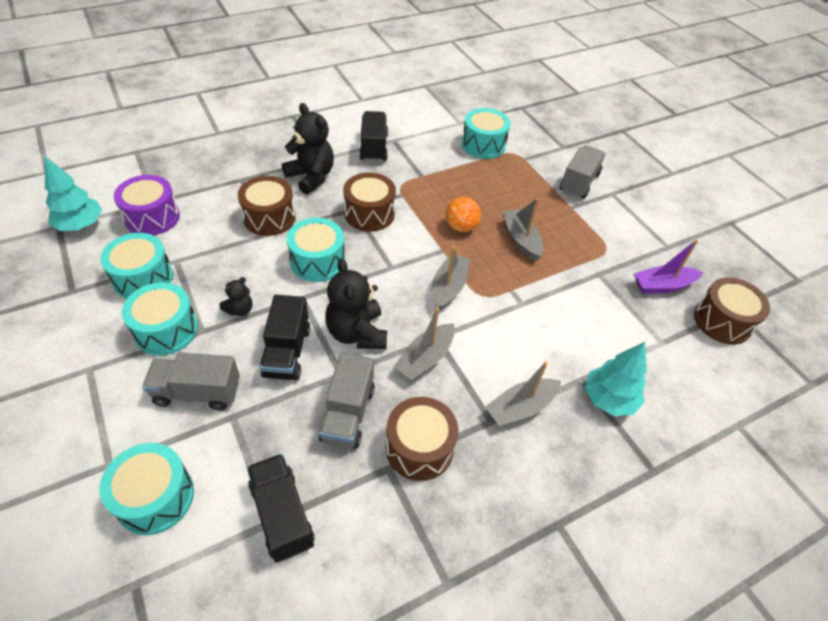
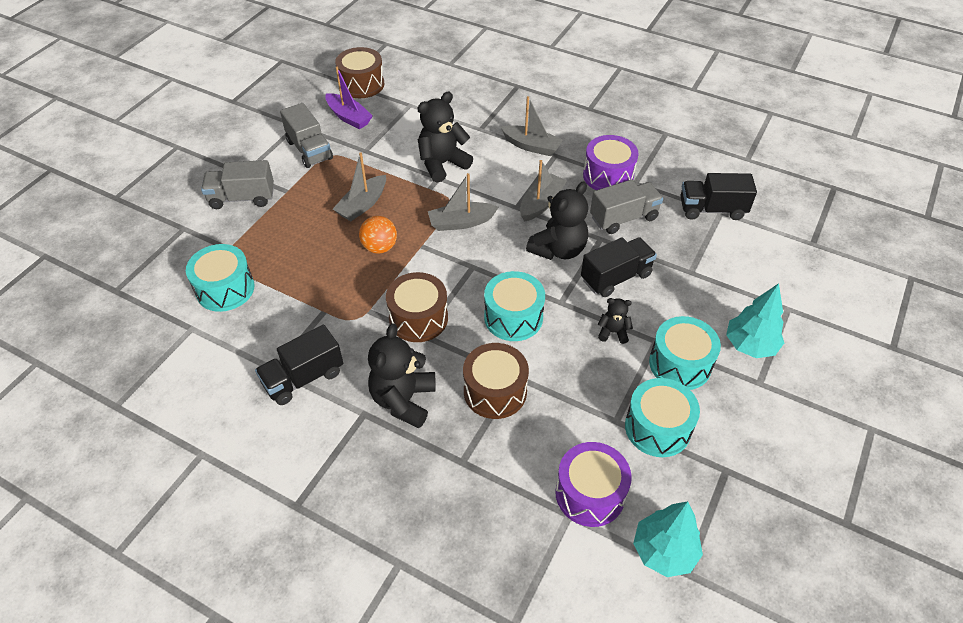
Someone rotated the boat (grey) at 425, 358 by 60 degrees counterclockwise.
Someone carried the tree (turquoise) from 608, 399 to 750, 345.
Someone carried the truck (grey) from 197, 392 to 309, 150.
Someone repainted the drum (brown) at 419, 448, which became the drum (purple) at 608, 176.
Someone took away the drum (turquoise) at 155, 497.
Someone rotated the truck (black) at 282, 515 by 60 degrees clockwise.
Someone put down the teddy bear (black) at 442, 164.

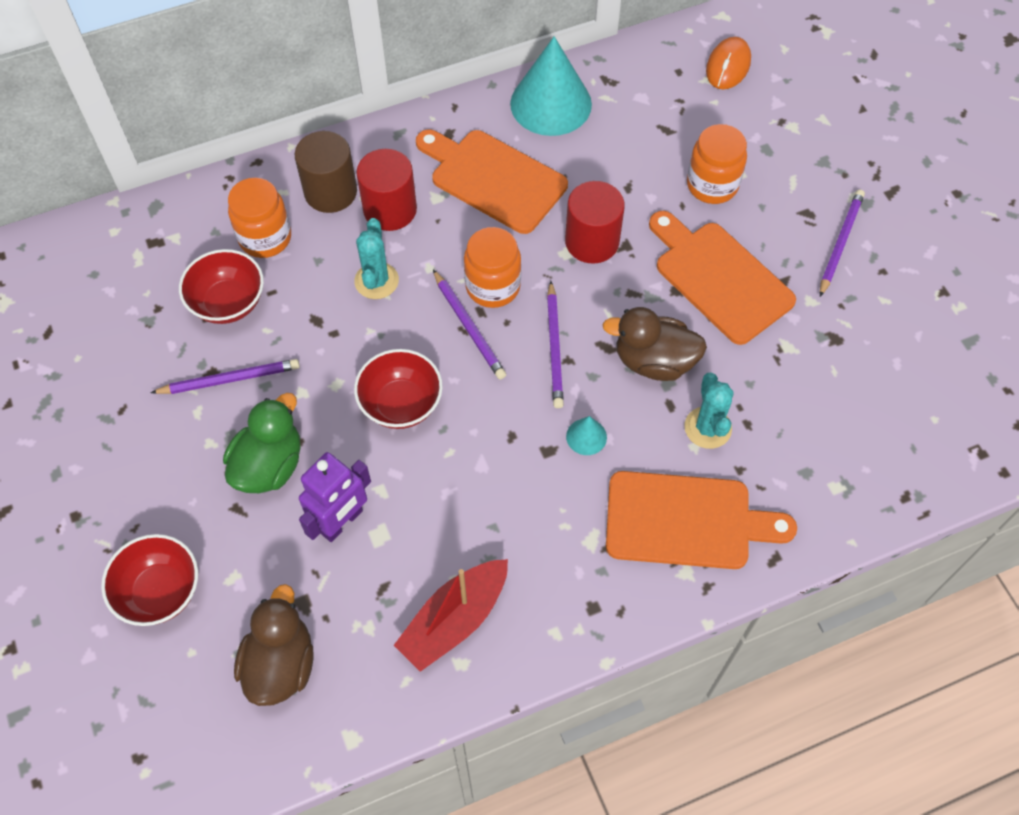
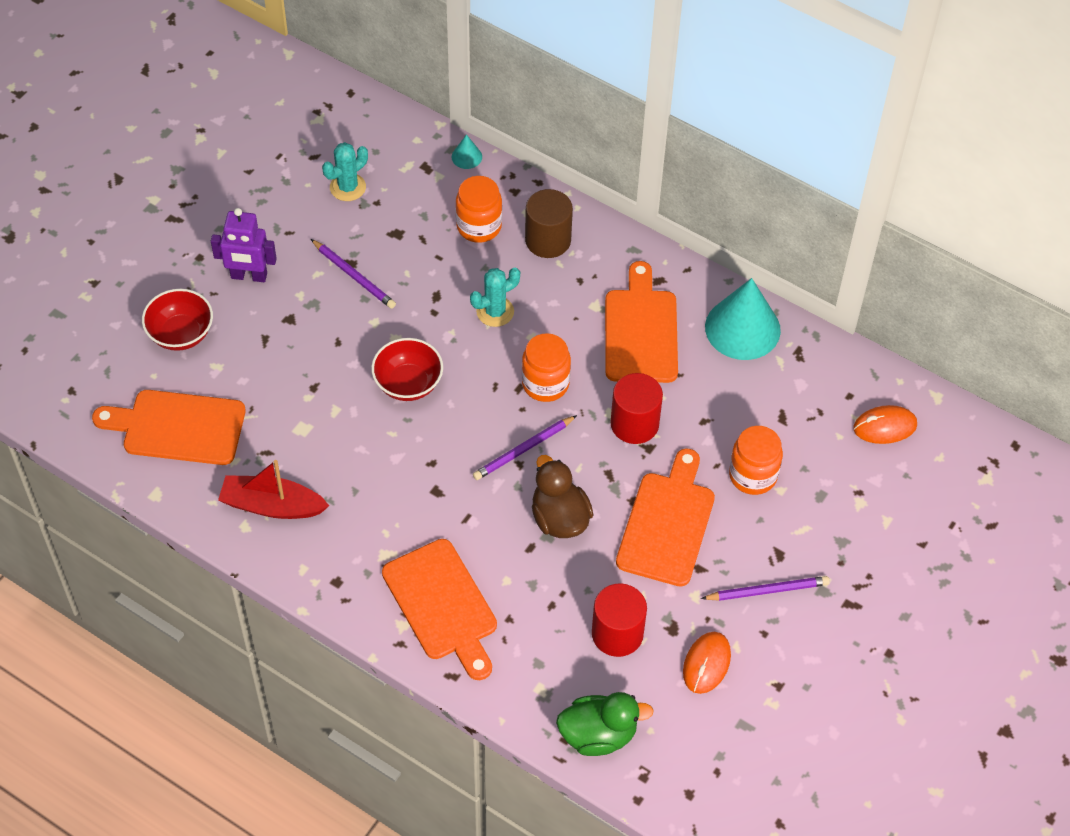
Someone carried the cylinder (red) from 390, 209 to 617, 634.
Someone took away the bowl (red) at 228, 303.
Someone took away the pencil (purple) at 469, 327.
Someone carried the cactus (turquoise) from 707, 428 to 348, 187.
Someone carried the duck (green) from 269, 465 to 598, 735.
Someone carried the cone (turquoise) from 586, 436 to 466, 157.
Someone carried the robot (purple) from 342, 522 to 249, 276.
Someone swapped the duck (brown) at 280, 664 for the cutting board (orange) at 178, 427.
Someone put down the mouse (orange) at 706, 664.

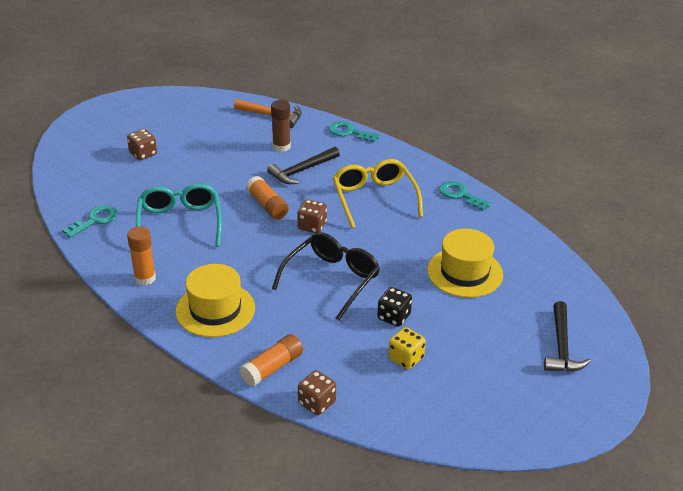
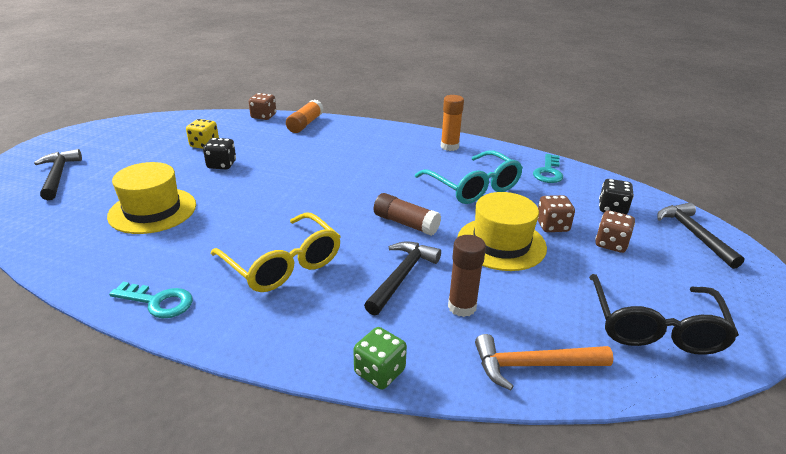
Someone swapped the key (turquoise) at 349, 132 for the dice (green) at 379, 372.
Someone repainted the glue stick (orange) at 267, 205, which became the glue stick (brown) at 406, 223.
Someone carried the dice (brown) from 312, 226 to 552, 226.
Someone carried the glasses (black) from 332, 280 to 654, 326.
Someone carried the hat (yellow) from 215, 309 to 501, 243.
Someone put down the dice (black) at 612, 209.
Someone put down the hammer (black) at 693, 234.

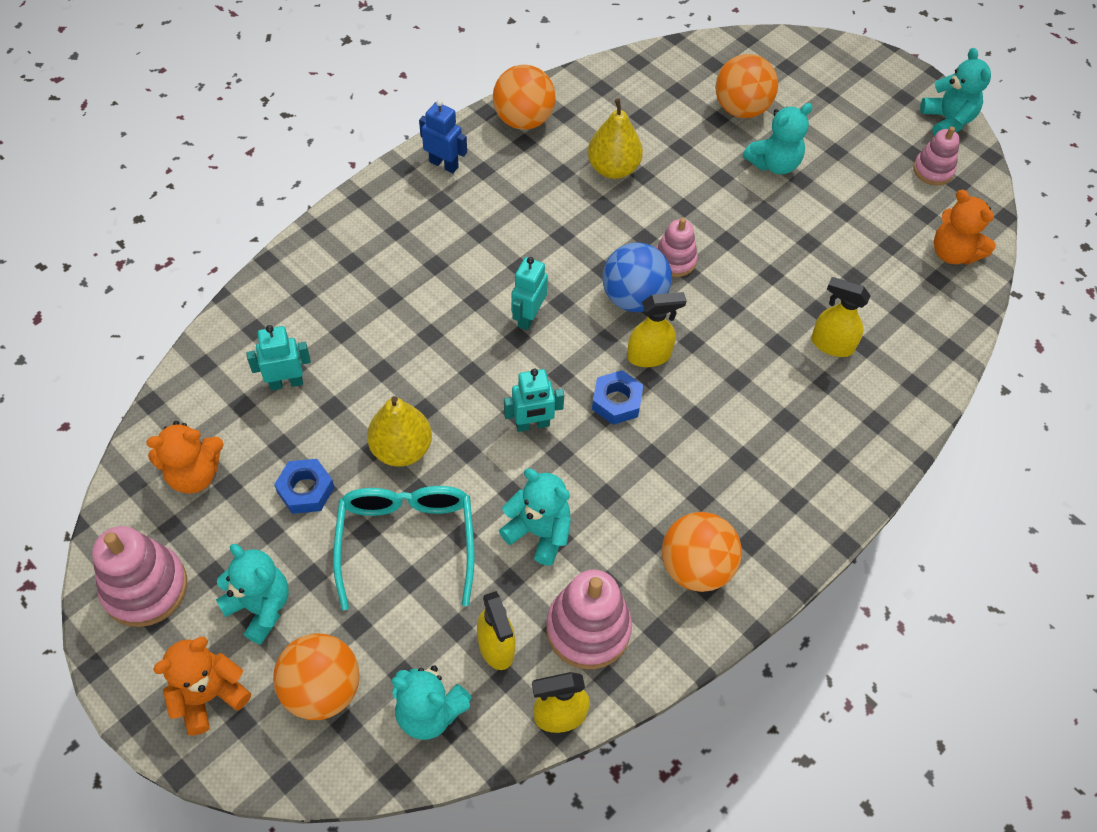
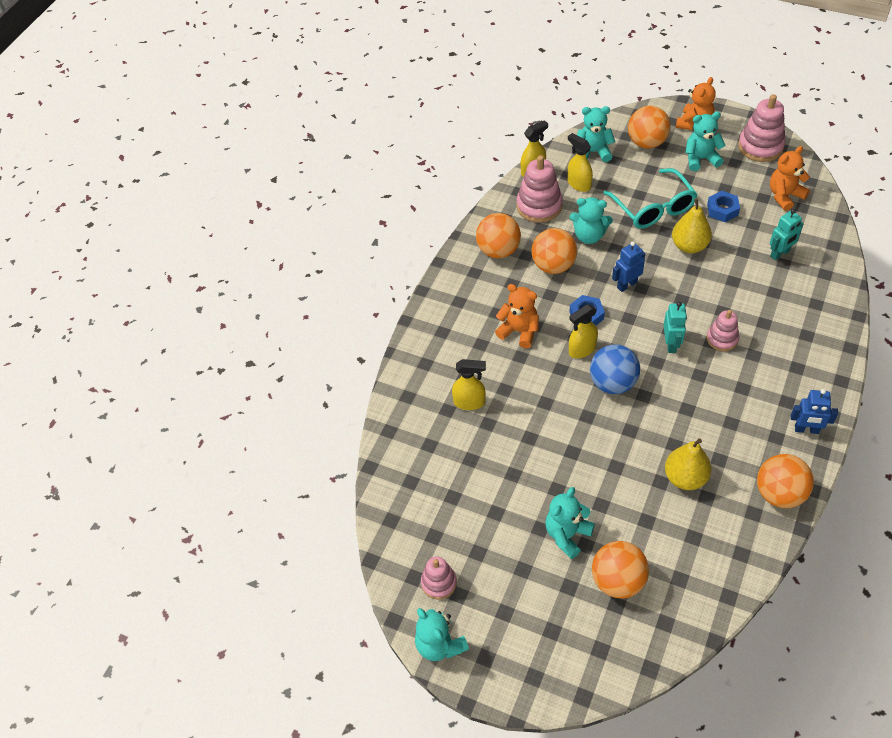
Someone carried the teddy bear (orange) from 953, 253 to 519, 331.
Someone carried the stacking toy (pink) from 675, 260 to 722, 339.
Someone repainted the robot (turquoise) at 532, 424, which became the robot (blue) at 627, 285.
Someone rotated the teddy bear (turquoise) at 260, 607 by 150 degrees clockwise.
Someone put down the ball (orange) at 553, 266.

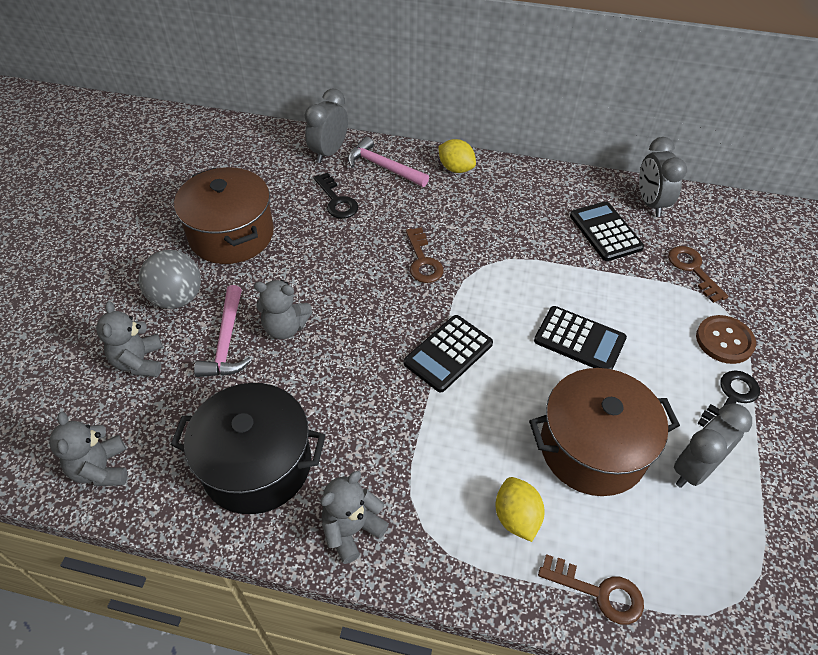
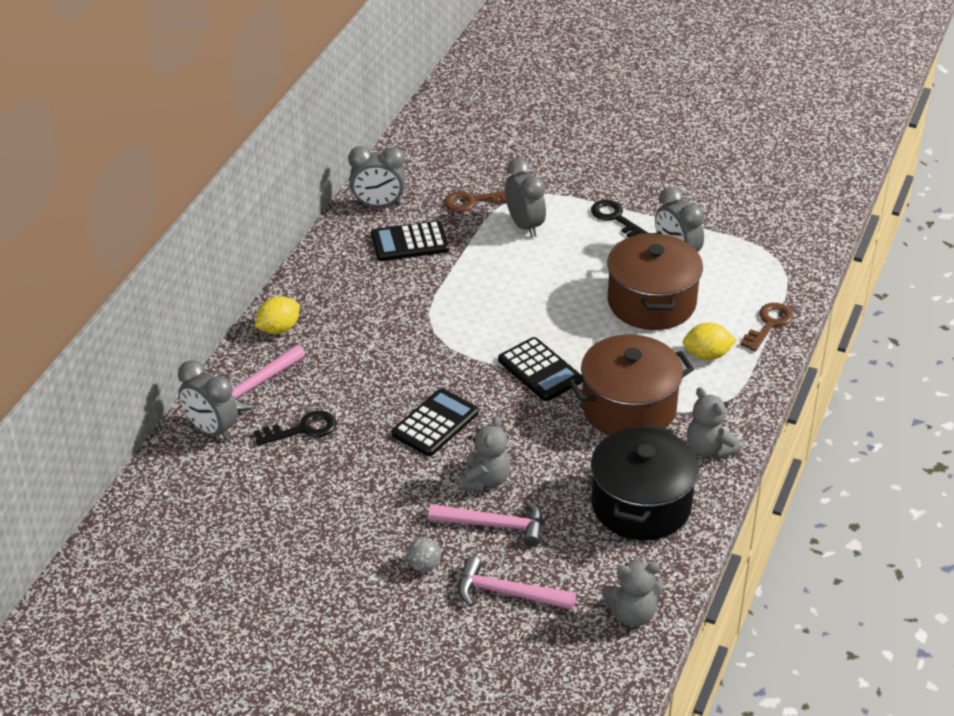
Someone carried the pot (brown) from 231, 235 to 629, 408.
Someone took away the key (brown) at 423, 261.
Someone scaled the ball (grey) at 177, 298 by 0.53.
Someone swapped the teddy bear (grey) at 139, 362 for the hammer (pink) at 507, 593.
Someone carried the calculator (black) from 579, 340 to 435, 423.
Someone took away the button (brown) at 724, 340.
Someone put down the clock (grey) at 524, 226.

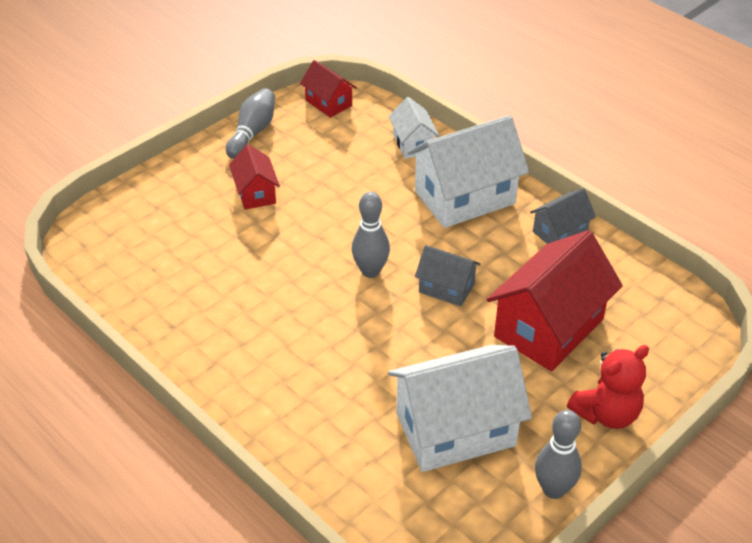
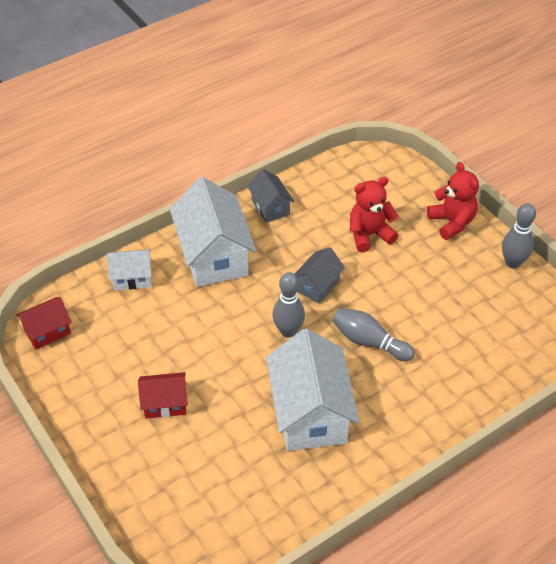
Someone carried the bowling pin (grey) from 252, 133 to 369, 342.
Someone swapped the house (red) at 549, 328 for the teddy bear (red) at 369, 235.
Someone carried the house (white) from 455, 430 to 310, 413.

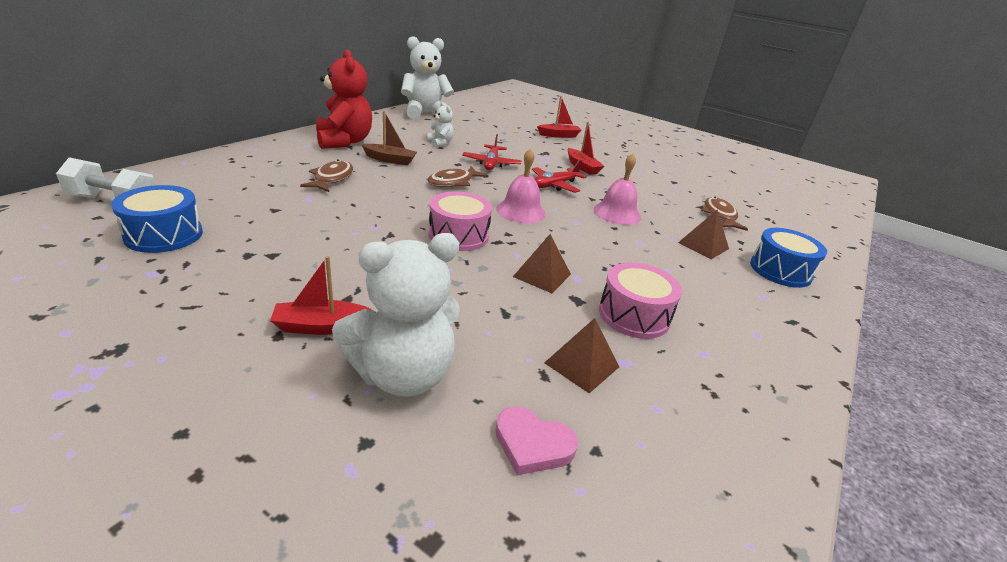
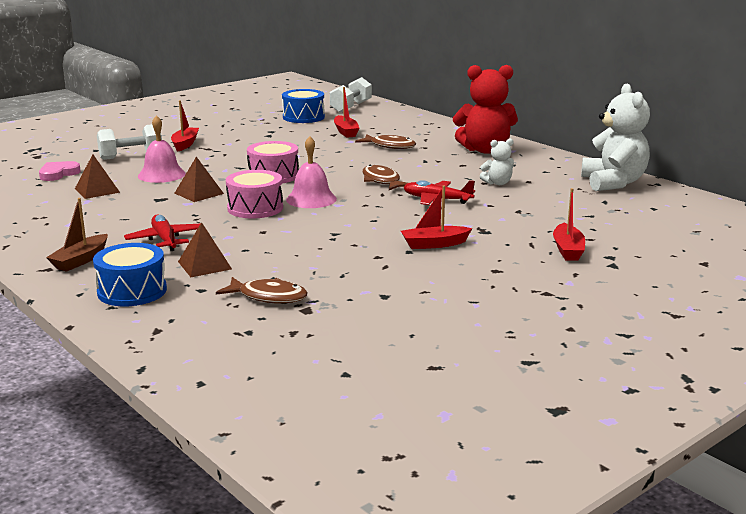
Someone carried the boat (brown) from 390, 160 to 80, 260.
Someone carried the bell (pink) from 617, 213 to 161, 174.
Someone carried the plane (red) from 554, 185 to 165, 240.
Someone swapped the teddy bear (white) at 403, 375 for the dumbbell (white) at 131, 156.
Someone carried the drum (pink) from 634, 315 to 255, 208.
Someone put down the boat (red) at 346, 132.

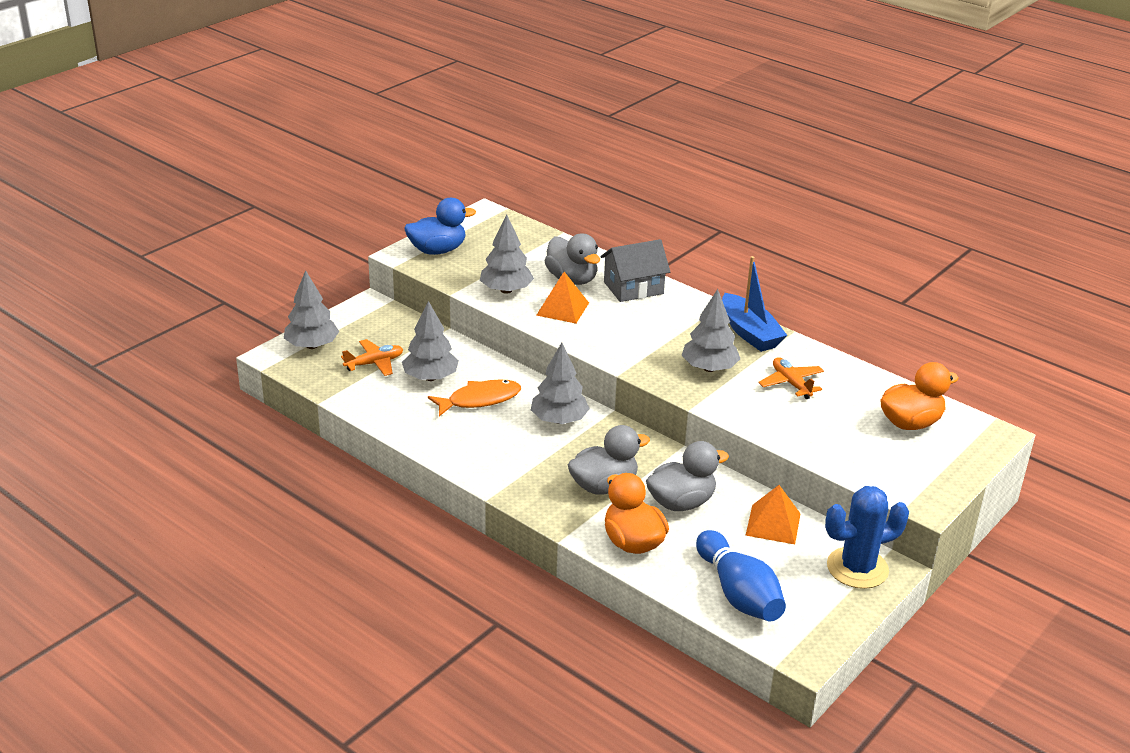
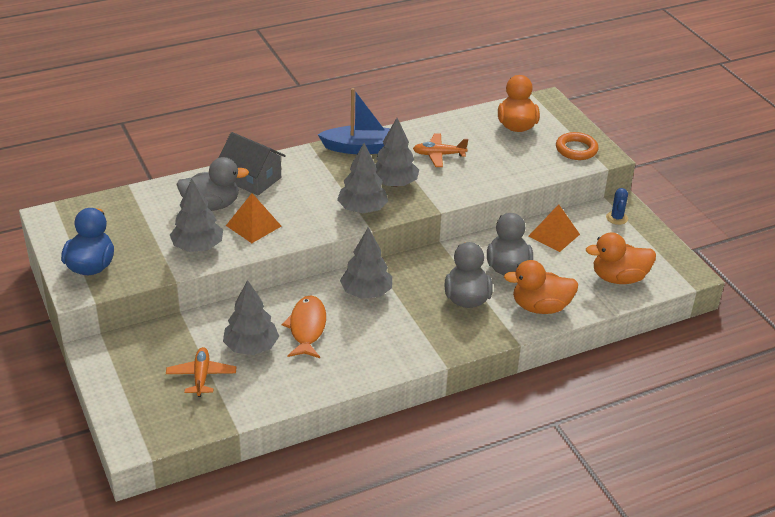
Someone rotated the house (grey) at 633, 288 by 60 degrees counterclockwise.
Someone carried the tree (grey) from 312, 346 to 362, 209.
Someone scaled the cactus (blue) at 857, 568 by 0.49.
Someone swapped the bowling pin (blue) at 738, 593 for the duck (orange) at 618, 278.
Someone put down the ring (orange) at 576, 149.

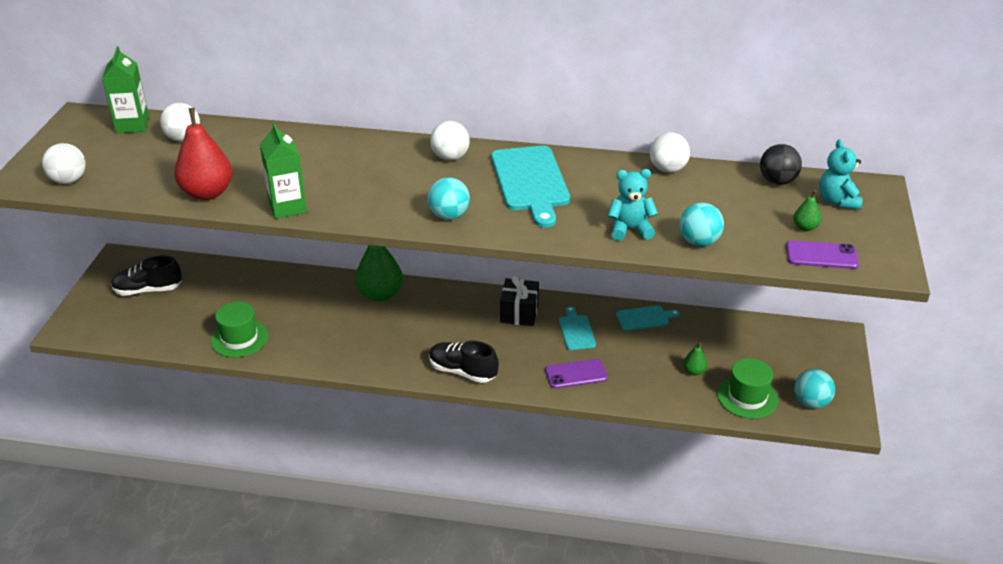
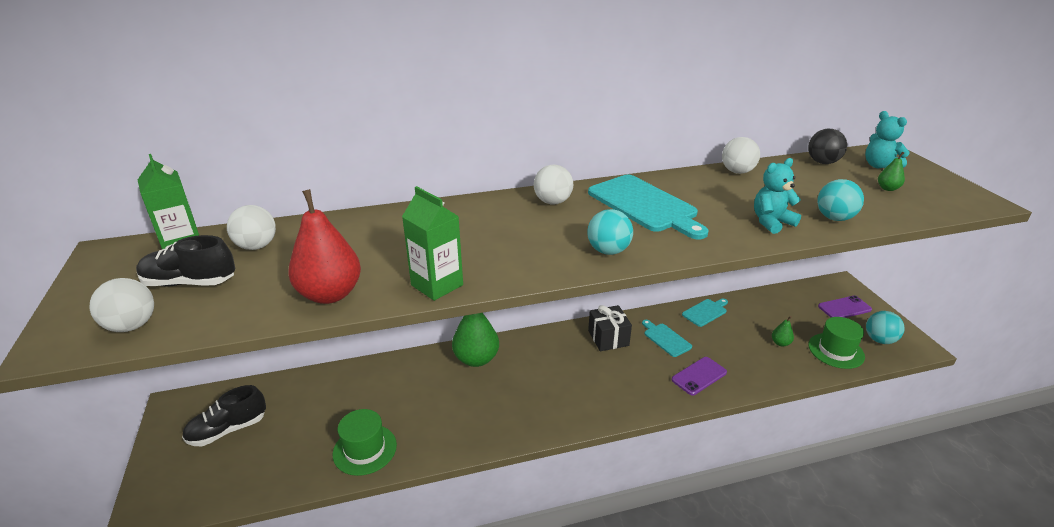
Someone carried the phone (purple) from 821, 255 to 844, 308.
Someone carried the shoe (black) from 462, 371 to 190, 283.

